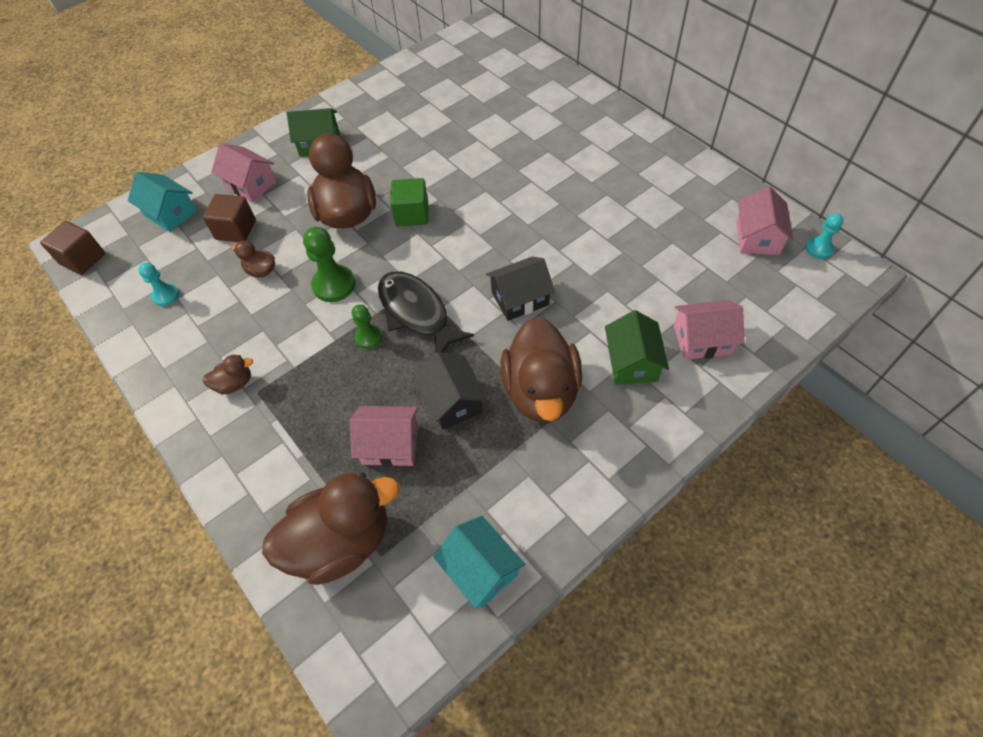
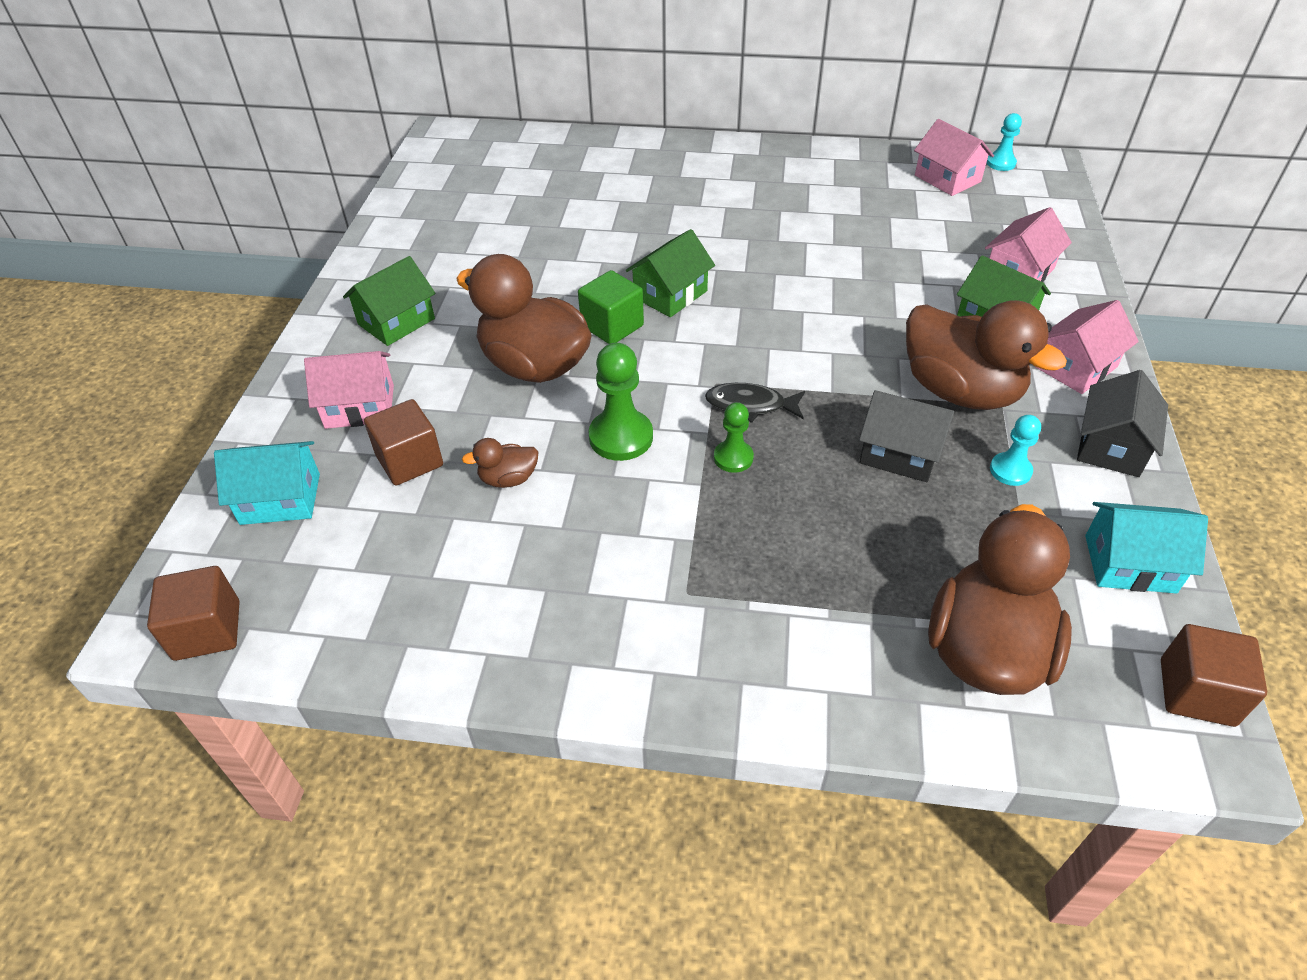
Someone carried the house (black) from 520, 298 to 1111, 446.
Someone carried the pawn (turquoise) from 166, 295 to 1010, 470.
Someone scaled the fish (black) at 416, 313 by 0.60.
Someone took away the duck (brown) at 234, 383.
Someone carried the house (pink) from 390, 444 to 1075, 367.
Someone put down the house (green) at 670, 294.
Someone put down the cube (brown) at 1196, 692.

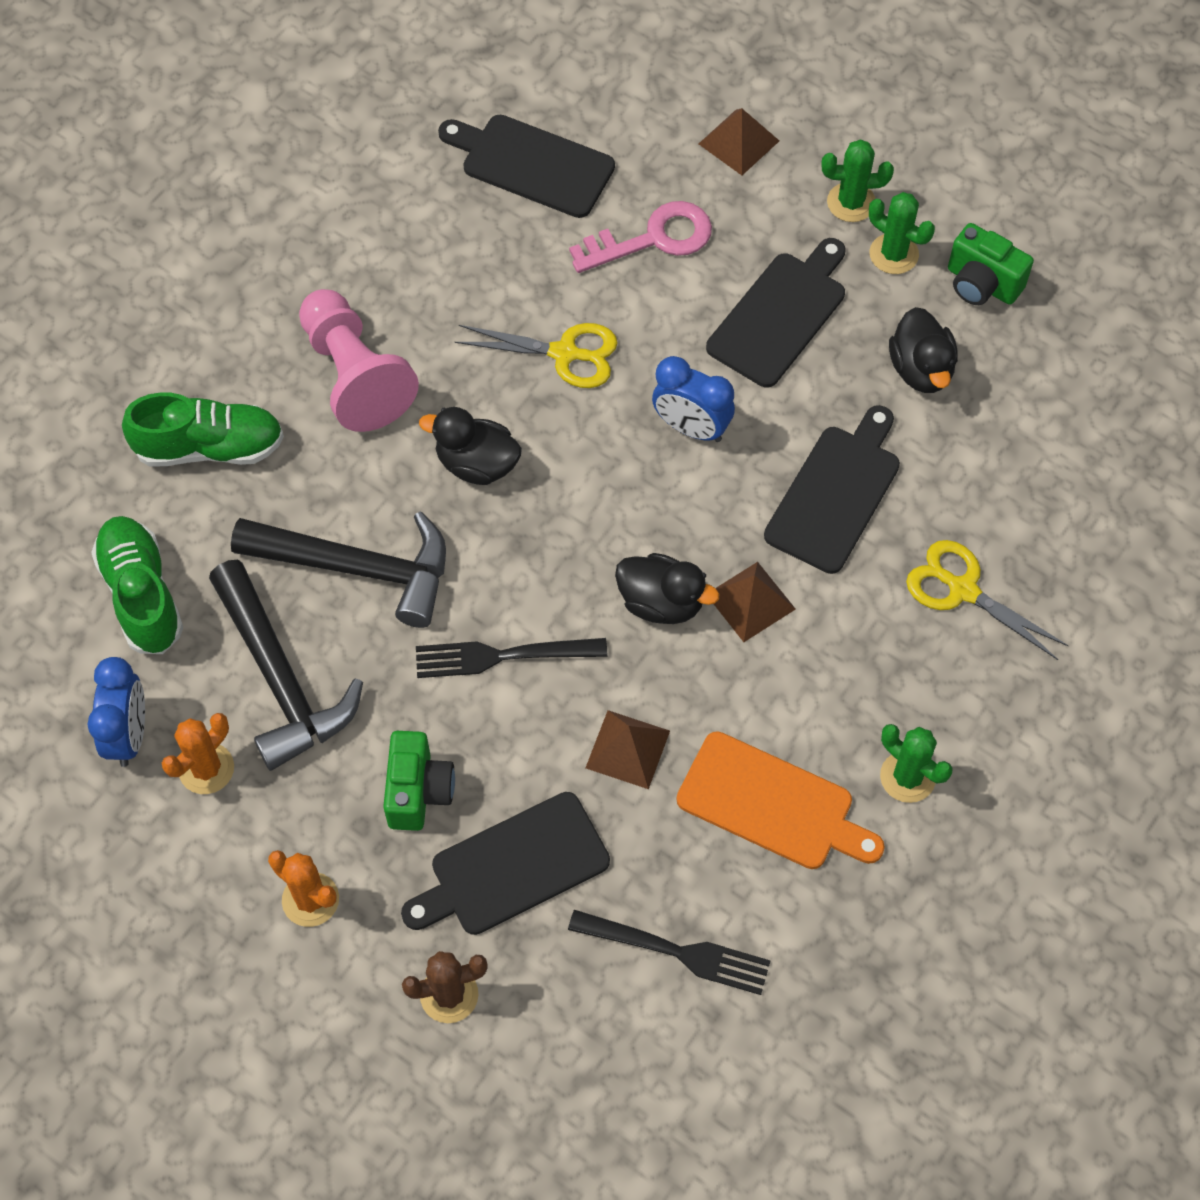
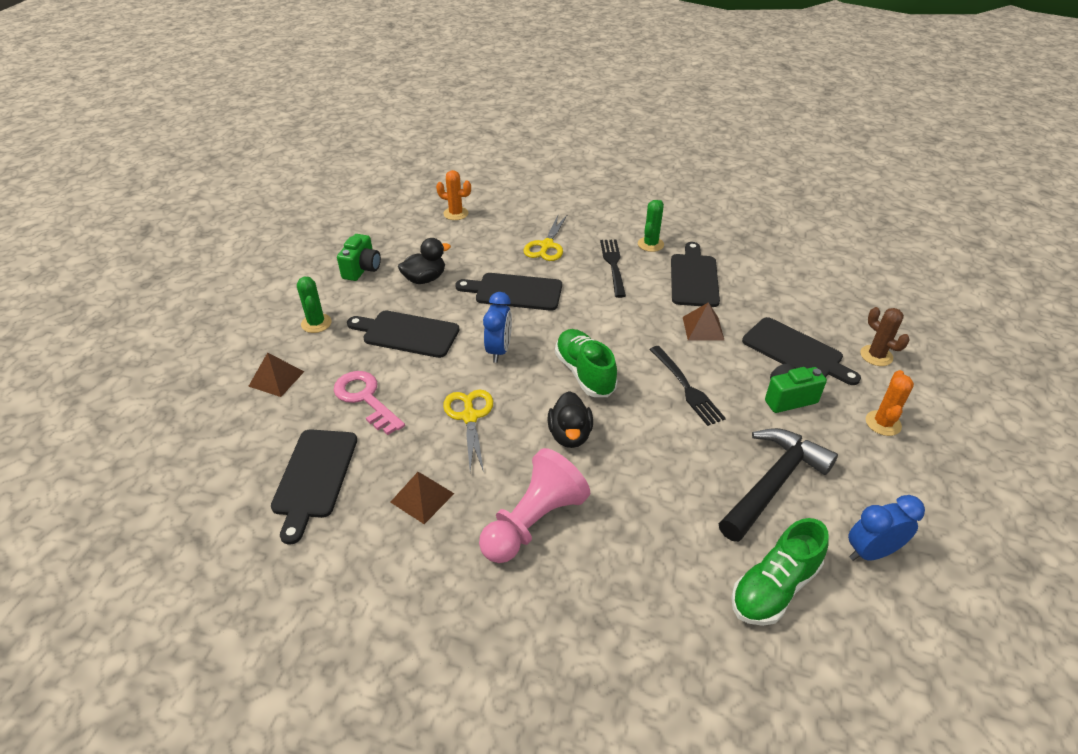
Someone took away the cactus (green) at 894, 254.
Someone carried the shoe (green) from 209, 447 to 584, 373.
Someone took away the hammer (black) at 359, 568.
Someone took away the duck (black) at 661, 602.
Someone carried the pyramid (brown) from 750, 601 to 422, 497.
Someone carried the cactus (orange) from 206, 769 to 456, 213.
Someone repainted the cutting board (orange) at 772, 804, which became the cutting board (black) at 694, 278.
Someone carried the fork (black) from 676, 952 to 613, 265.

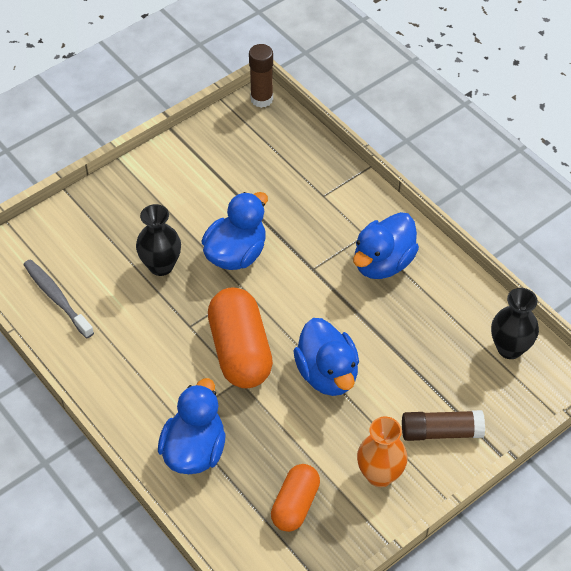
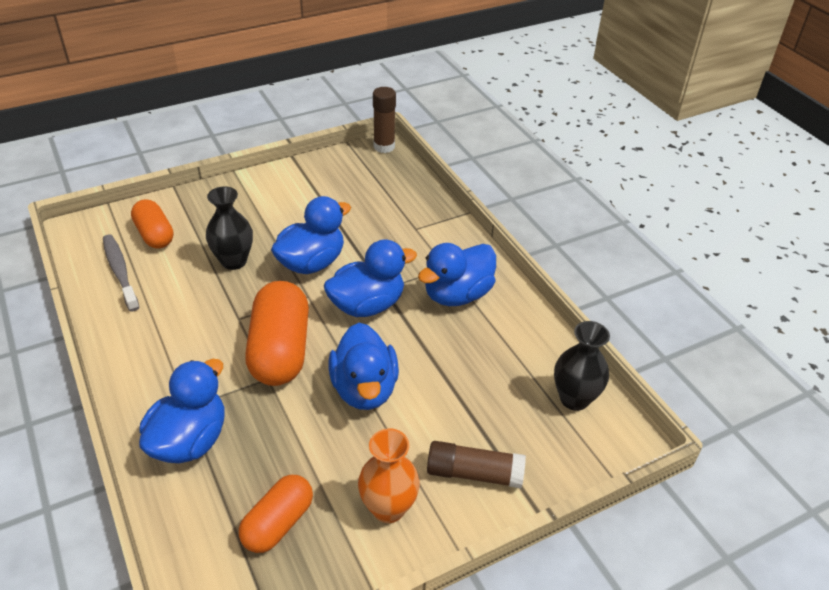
Someone put down the capsule (orange) at 154, 235.
Someone put down the duck (blue) at 367, 305.

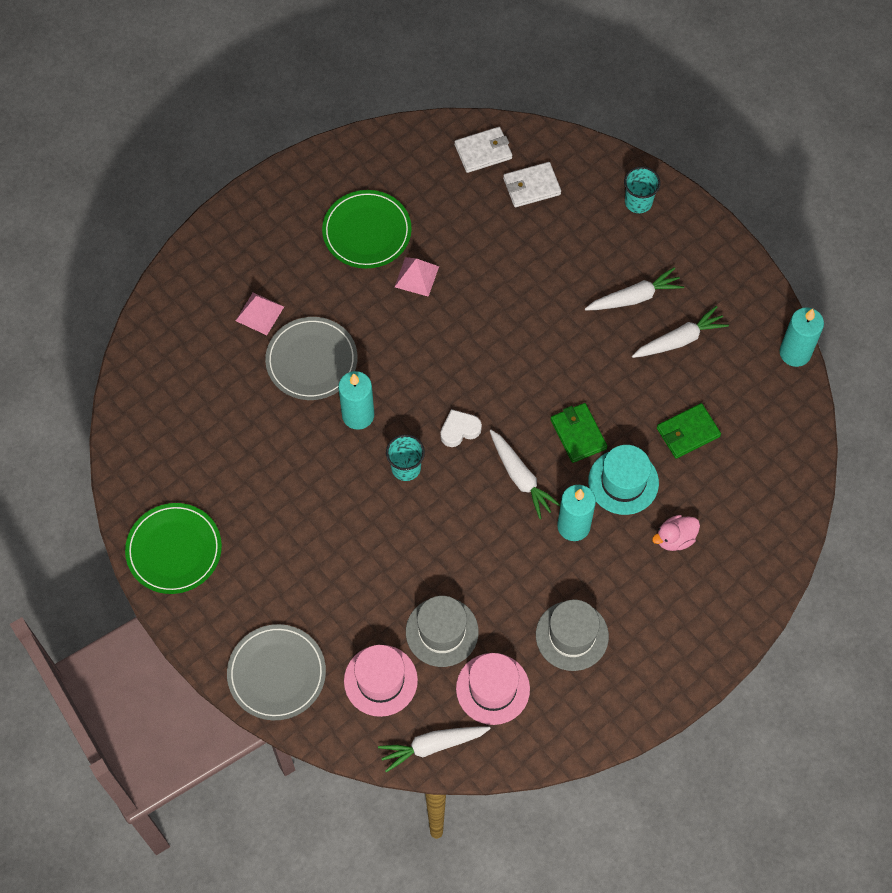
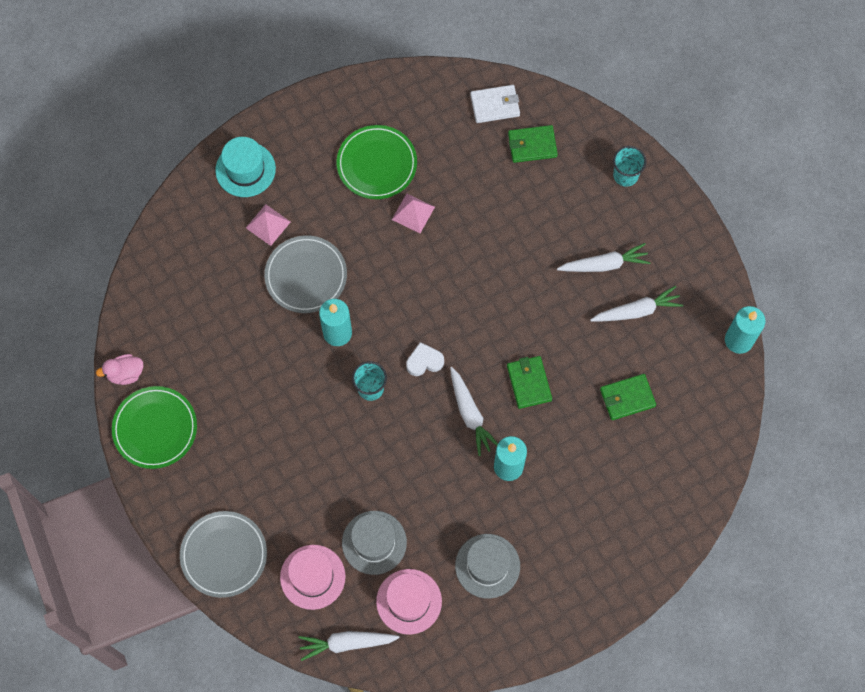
Someone repainted the wallet (white) at 531, 186, which became the wallet (green) at 532, 145.
Someone carried the hat (turquoise) from 623, 482 to 245, 169.
Someone carried the duck (pink) from 675, 538 to 125, 373.

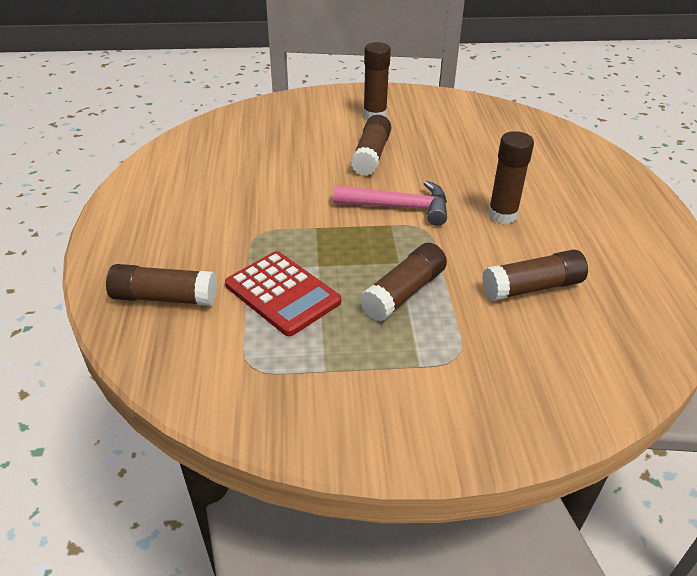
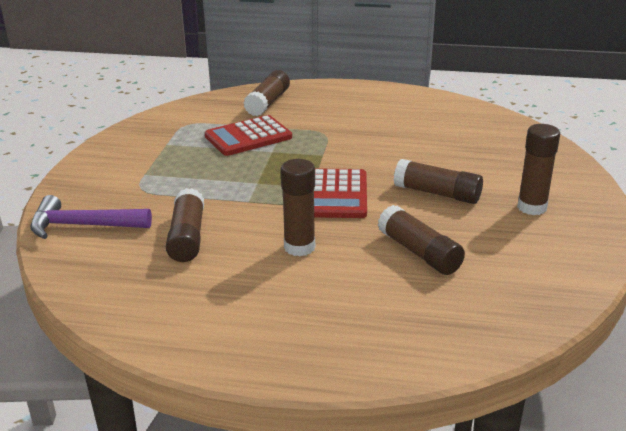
Someone swapped the hammer (pink) at 399, 207 for the calculator (red) at 336, 195.
Someone carried the glue stick (brown) from 403, 293 to 419, 252.
Someone put down the hammer (purple) at 82, 226.

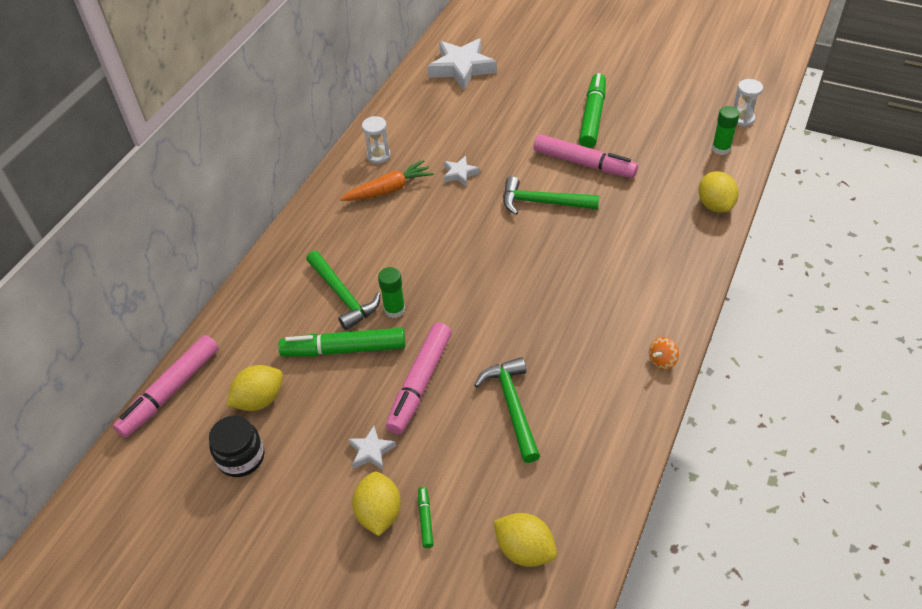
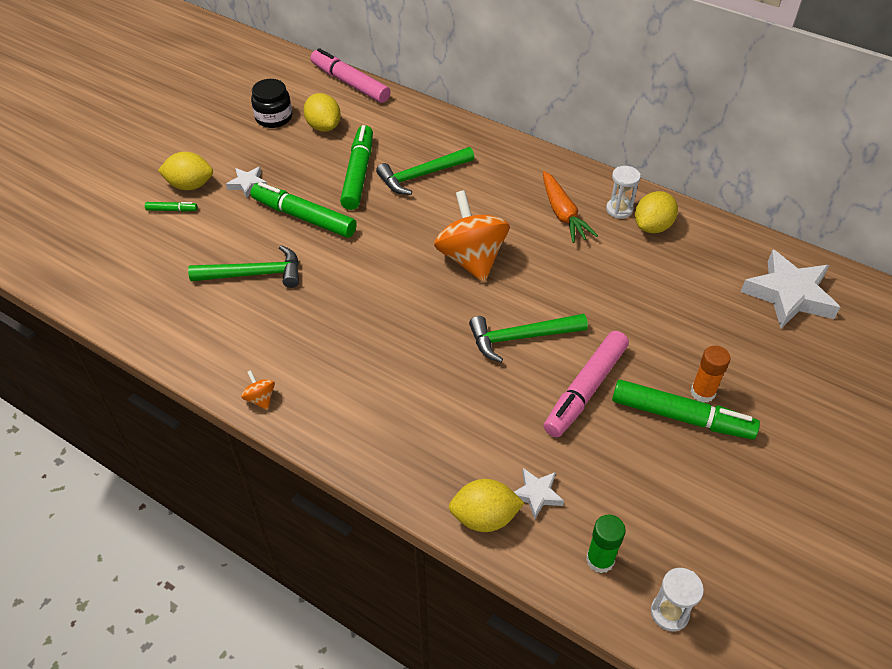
Someone carried the star (white) from 459, 173 to 536, 494.
Someone rotated the hammer (green) at 543, 202 by 120 degrees counterclockwise.
Someone took away the glue stick (green) at 394, 309.
Someone repainted the marker (pink) at 420, 383, which became the marker (green) at 304, 217.
Someone carried the lemon (yellow) from 524, 550 to 652, 226.
Someone put down the spinning top (orange) at 471, 259.
Someone put down the glue stick (orange) at 702, 392.

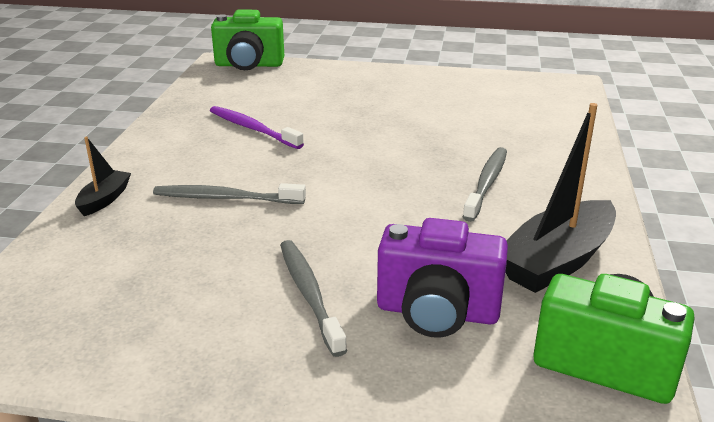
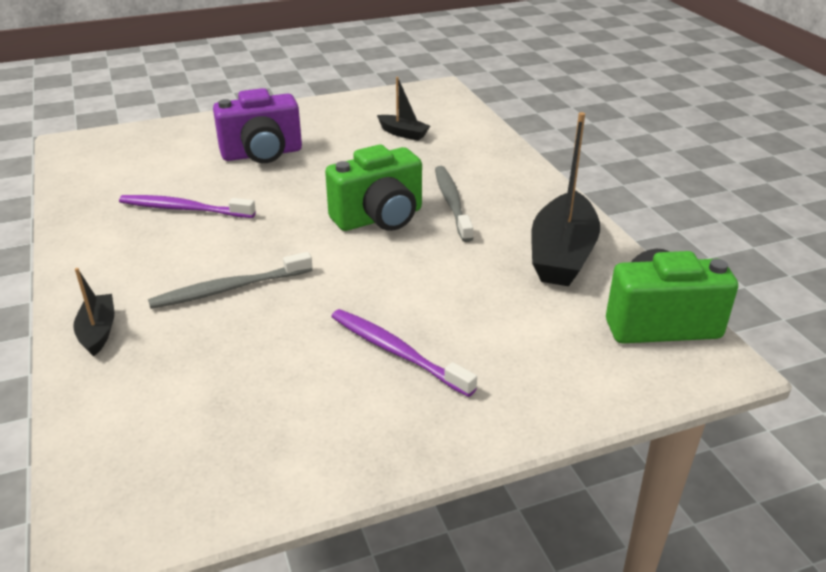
Someone carried the camera (green) from 249, 65 to 379, 218.
Someone carried the camera (purple) from 437, 312 to 262, 154.
Someone repainted the toothbrush (grey) at 309, 294, which became the toothbrush (purple) at 397, 352.
Someone put down the boat (black) at 403, 133.

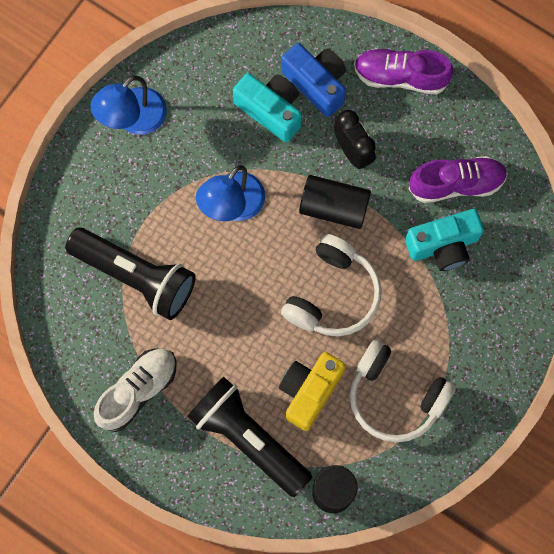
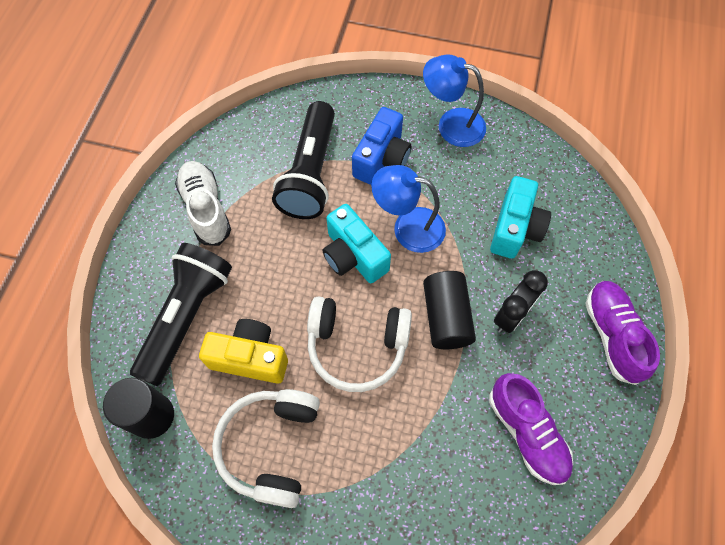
Someone carried the camera (blue) from 316, 83 to 382, 159.
Someone carried the camera (turquoise) from 443, 245 to 353, 256.
Someone rotated the shoe (white) at 138, 391 by 135 degrees counterclockwise.

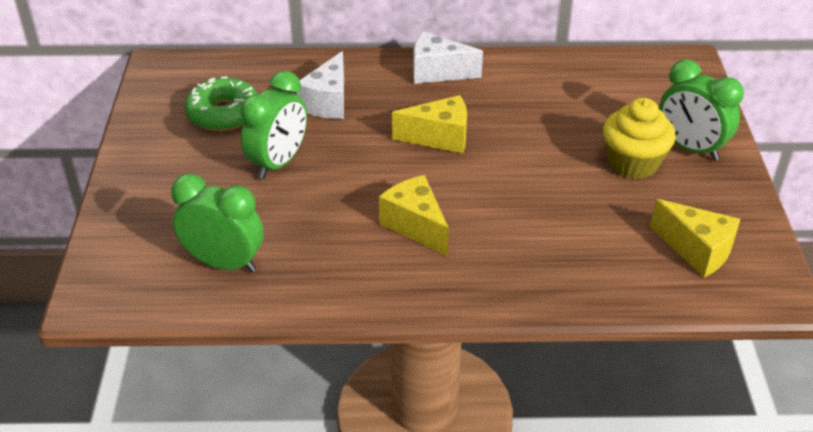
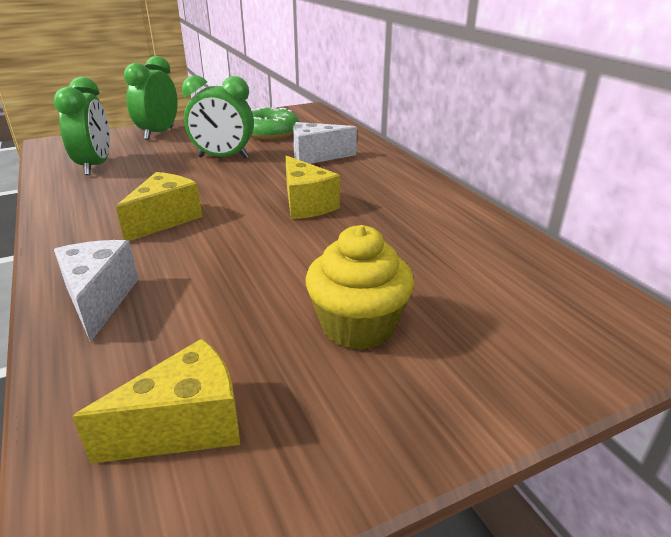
Someone carried the cheese (white) from 437, 72 to 99, 300.
Someone carried the clock (green) from 690, 148 to 159, 133.
Someone rotated the cheese (yellow) at 696, 250 by 135 degrees counterclockwise.

